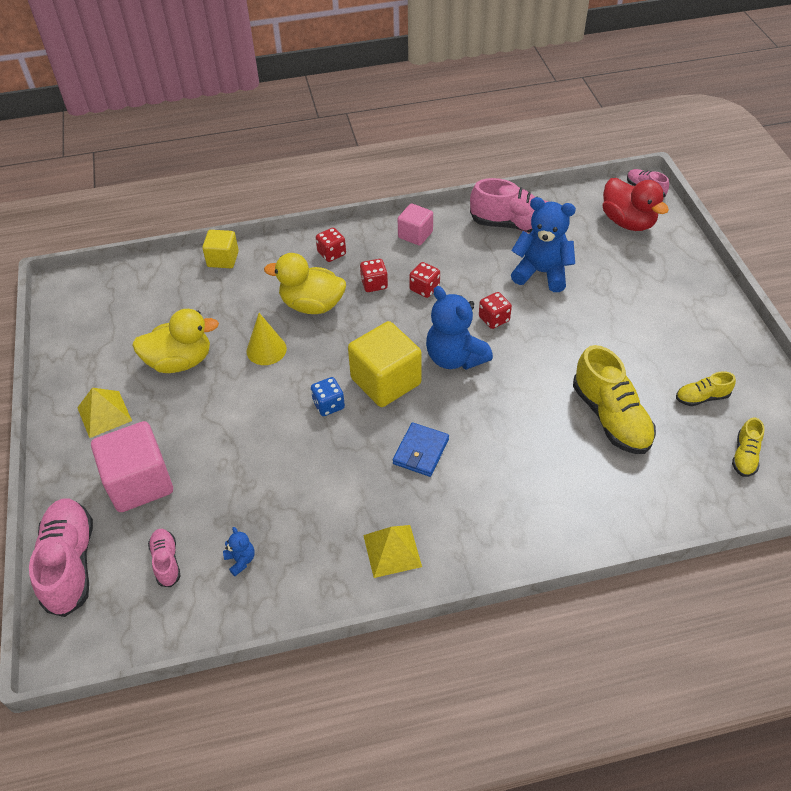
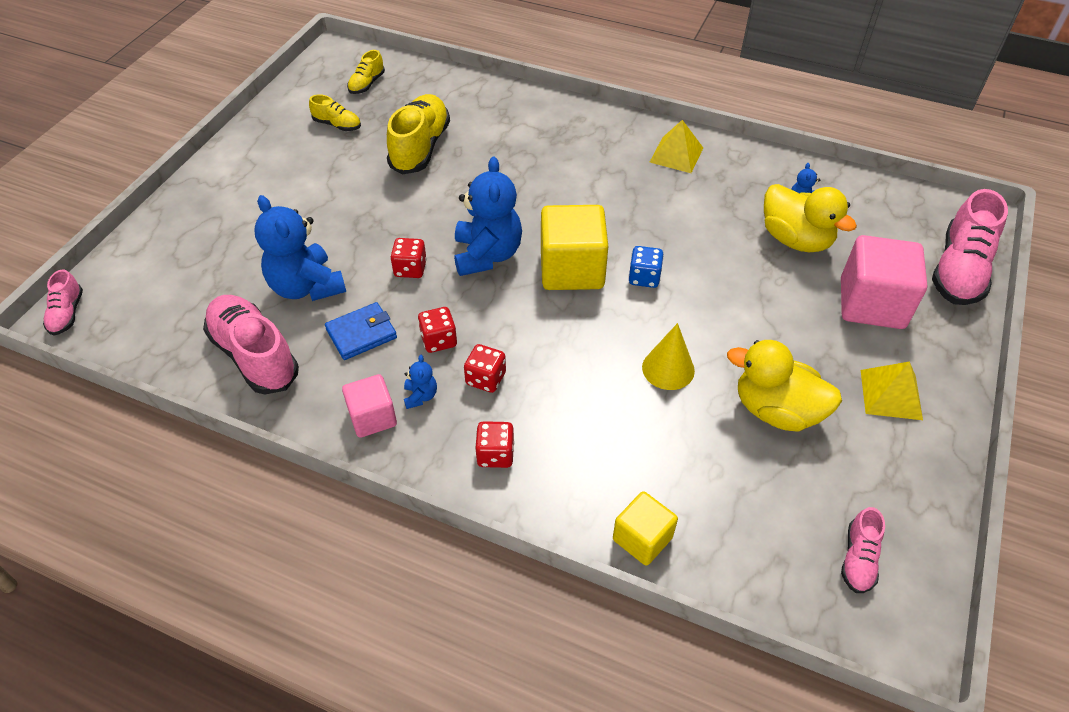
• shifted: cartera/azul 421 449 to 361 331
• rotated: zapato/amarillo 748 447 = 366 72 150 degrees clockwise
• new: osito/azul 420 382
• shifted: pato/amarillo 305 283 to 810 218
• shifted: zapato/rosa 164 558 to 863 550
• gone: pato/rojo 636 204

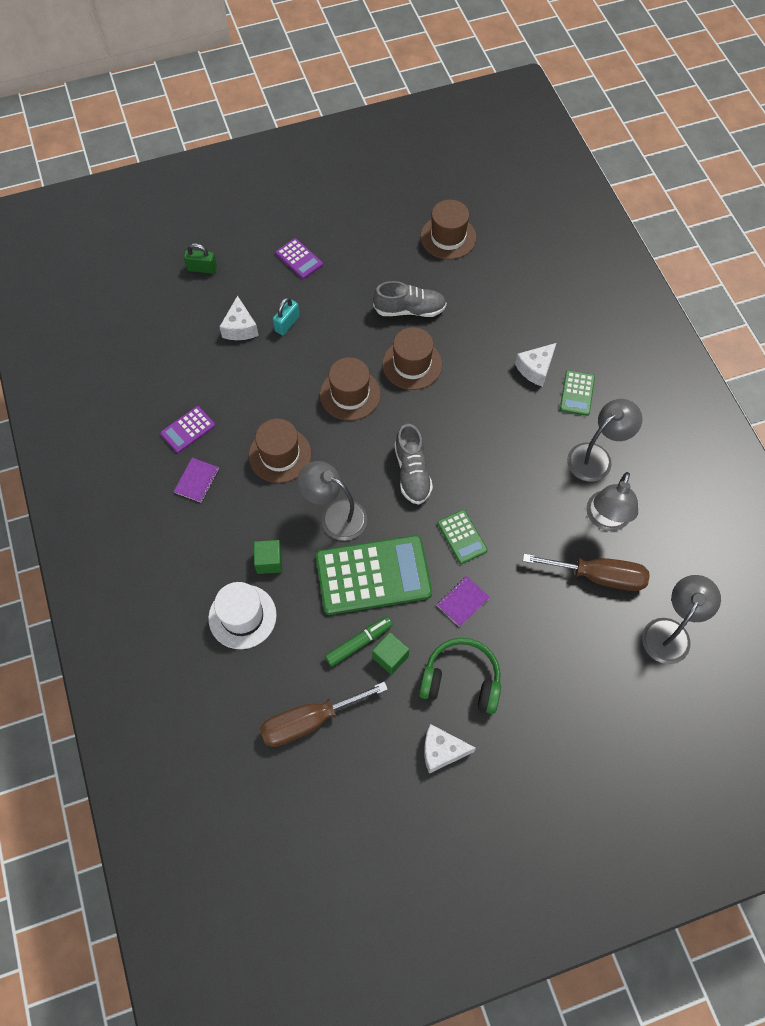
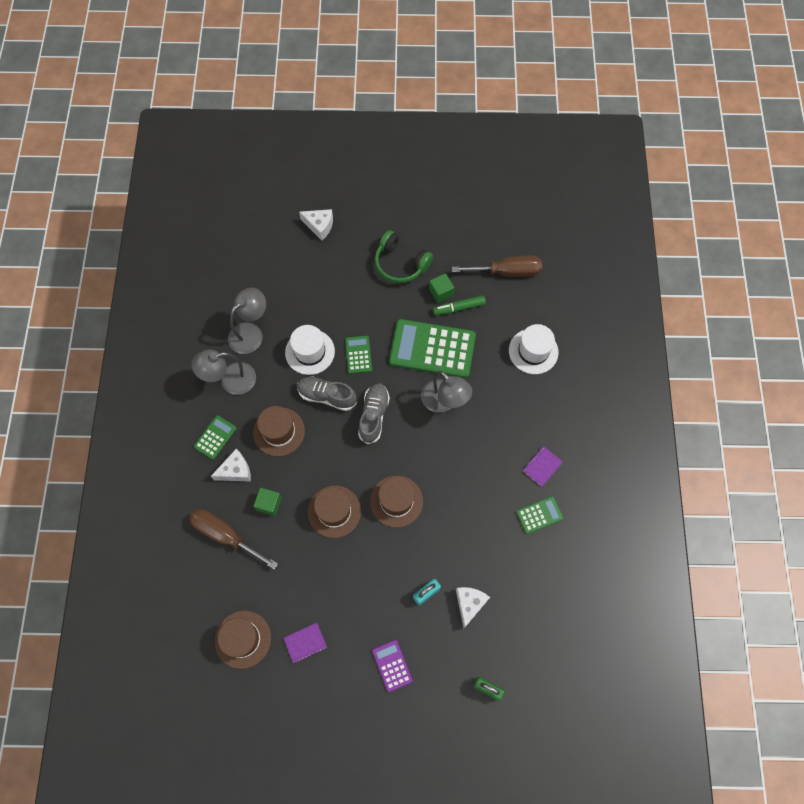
• shifted: destornillador/marrón 586 572 to 233 539
• shifted: sombrero/marrón 279 450 to 279 431
• shifted: cubo/verde 268 557 to 267 502
• shifted: cuaderno/morado 463 601 to 305 643
• new: sombrero/blanco 310 350
• shifted: zapato/gris 410 299 to 327 393
• shifted: queso/blanco 450 749 to 316 225
• repainted: calculadora/morado 187 429 to calculadora/verde 540 515
• gone: lámpara/gris 681 619

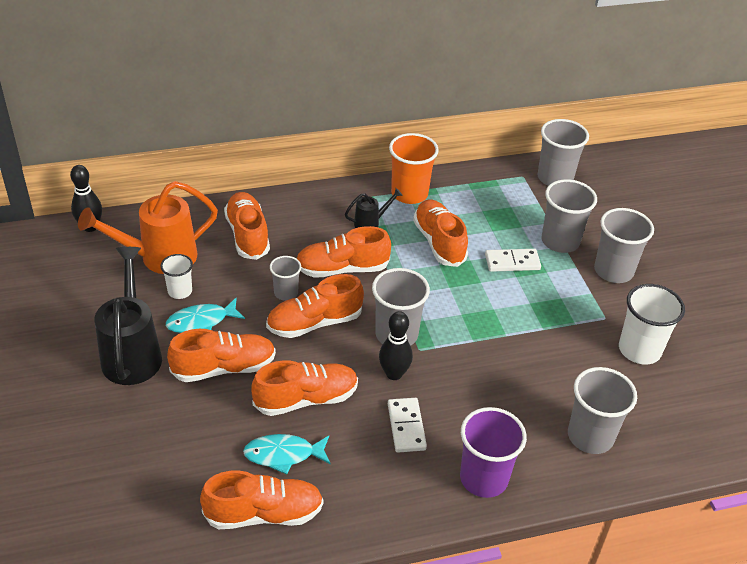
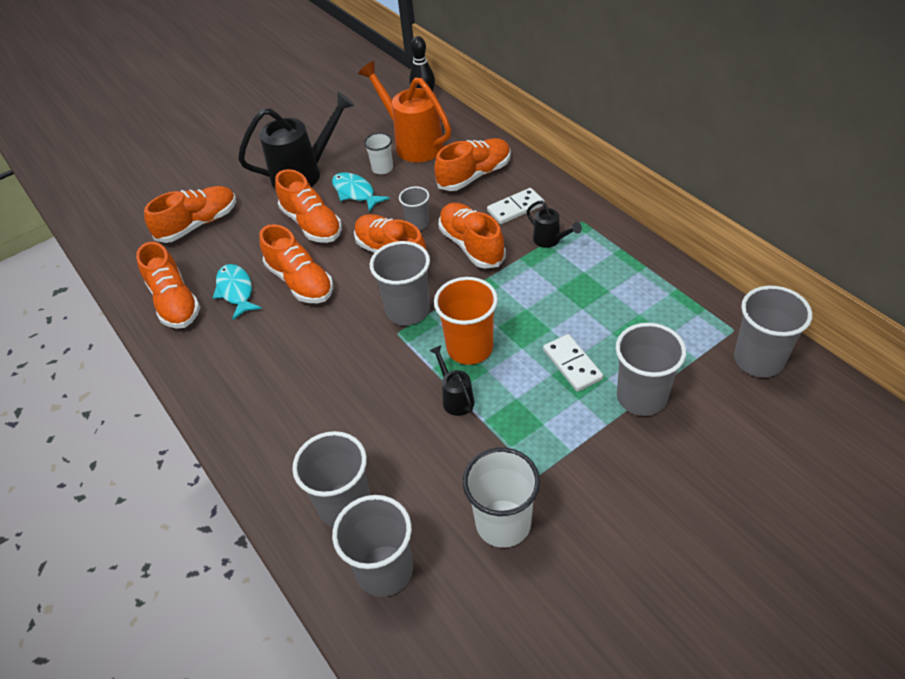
• shifted: zapato/naranja 440 233 to 190 214
• shifted: vaso/gris 624 245 to 372 546
• new: regadera/negro 451 380
• shifted: vaso/naranja 414 168 to 466 321
• shifted: ficha de dominó/blanco 407 425 to 516 206
• gone: bolo/negro 396 345
• gone: vaso/morado 493 452

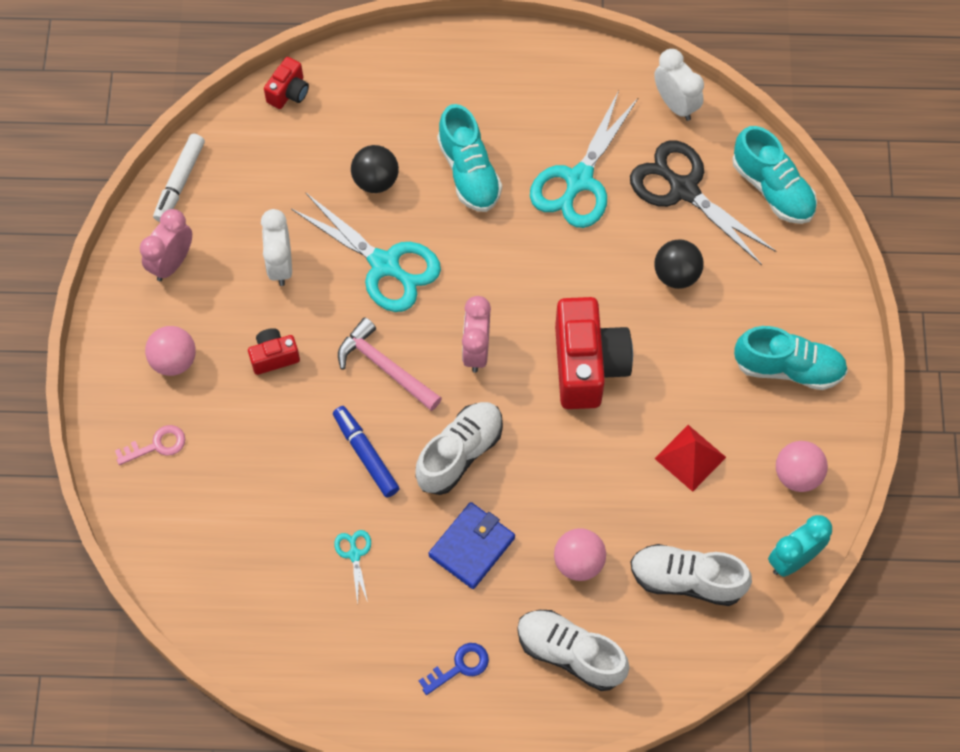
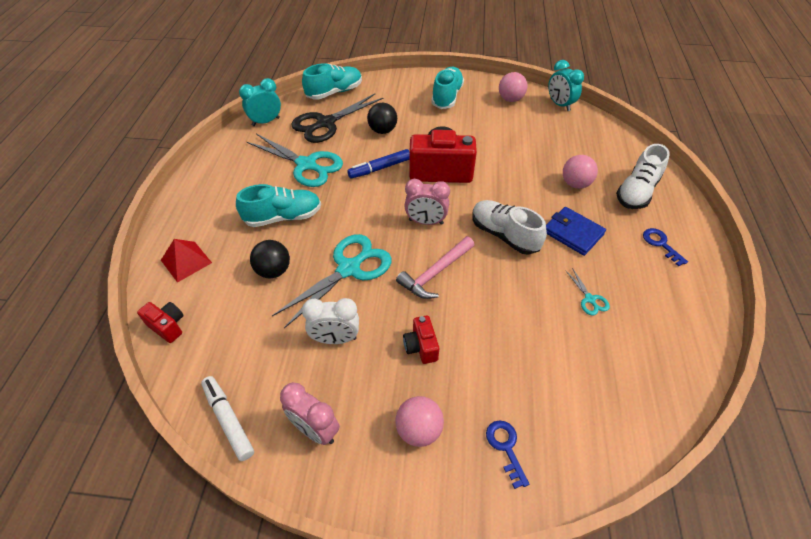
• shifted: pirámide/rojo 690 458 to 186 261
• rotated: rotulador/blanco 179 178 = 227 418 150 degrees counterclockwise
• repainted: despertador/blanco 679 85 to despertador/turquesa 260 102
• shifted: rotulador/azul 366 452 to 378 164
• repainted: llave/rosa 150 445 to llave/azul 507 454
• rotated: tijeras/turquesa 352 567 = 587 291 105 degrees counterclockwise
• gone: zapato/blanco 691 575

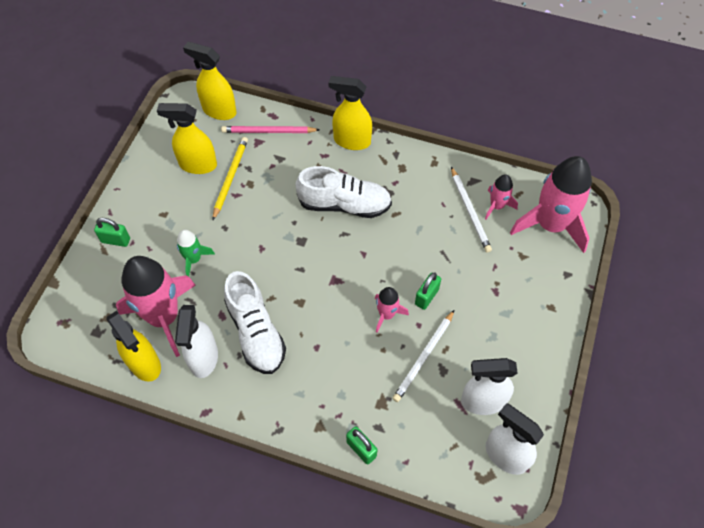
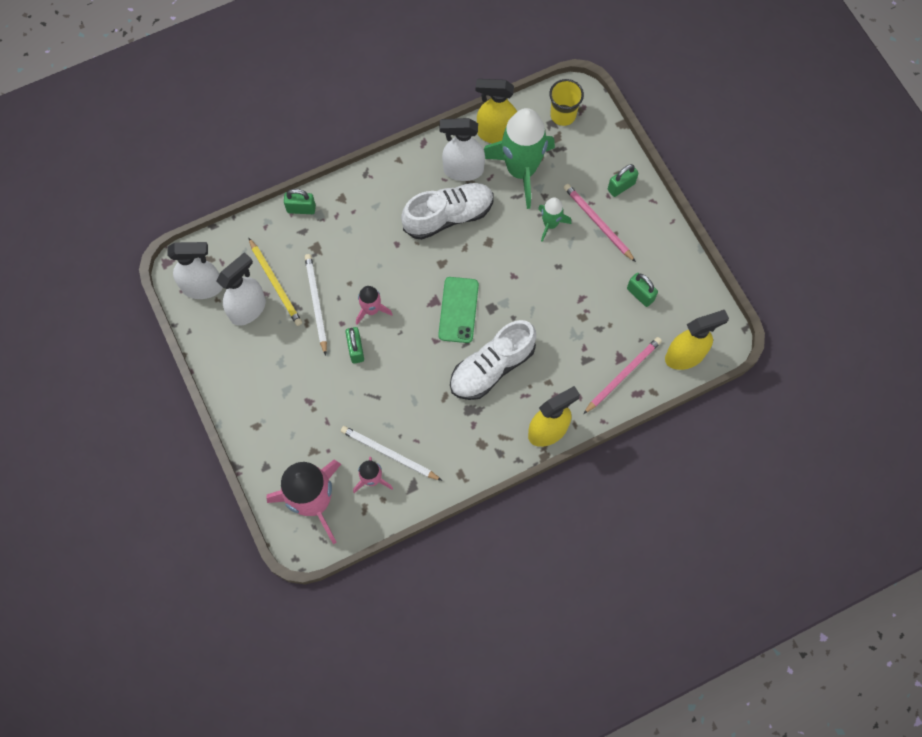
• shifted: lápiz/amarillo 230 178 to 275 282
• rotated: zapato/blanco 255 322 = 447 211 135 degrees clockwise
• new: móvil/verde 458 310
• rotated: pulverizador/blanco 196 341 = 462 149 45 degrees counterclockwise
• repainted: cohete/rosa 156 306 to cohete/verde 519 158
• new: vaso/amarillo 566 102
• new: lápiz/rosa 600 223
• swapped: pulverizador/amarillo 187 138 to candado/verde 642 290

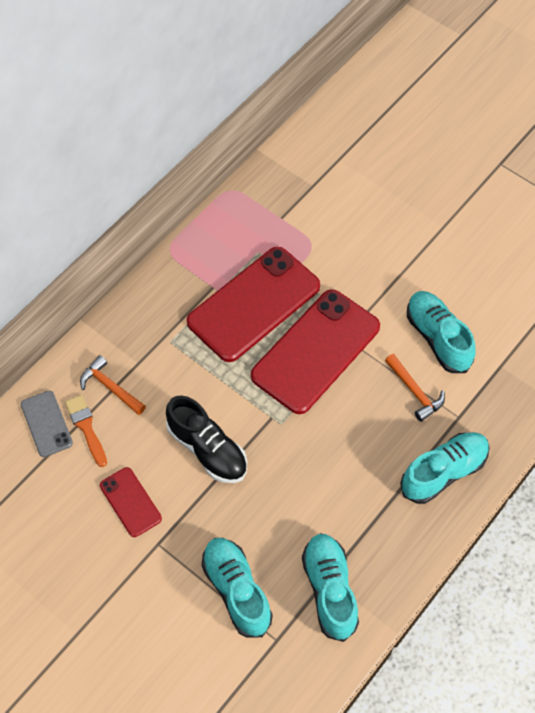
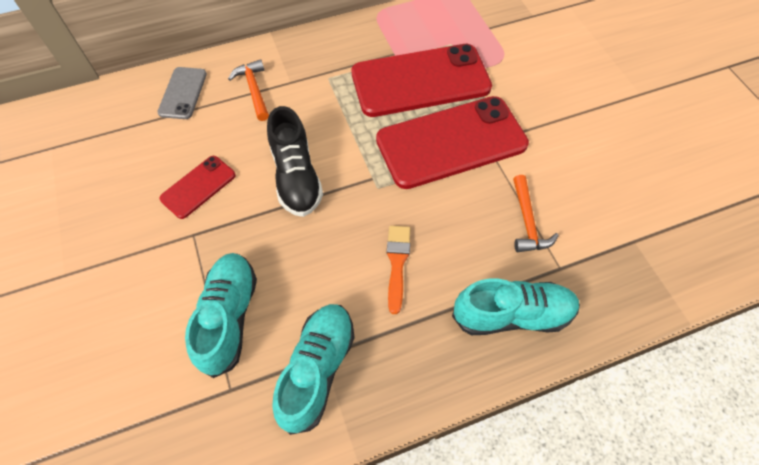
• rotated: móvil/rojo 131 502 = 197 187 45 degrees clockwise
• shifted: pincel/naranja 86 431 to 398 270
• gone: zapato/turquesa 441 332

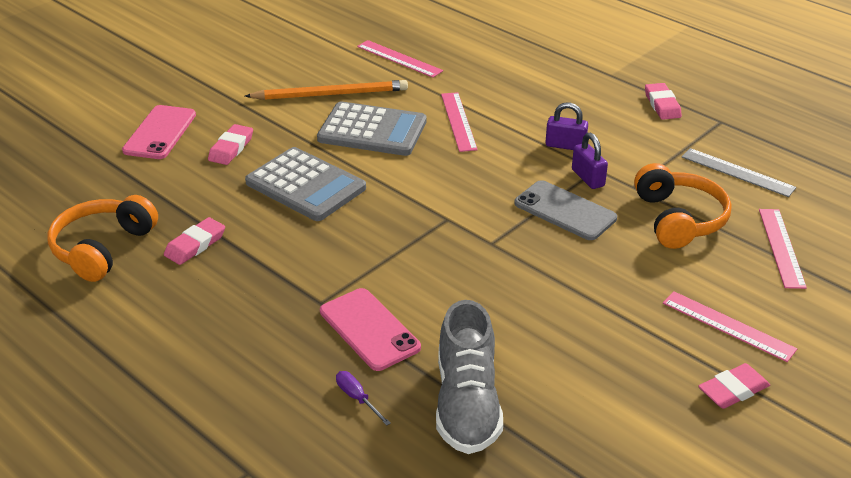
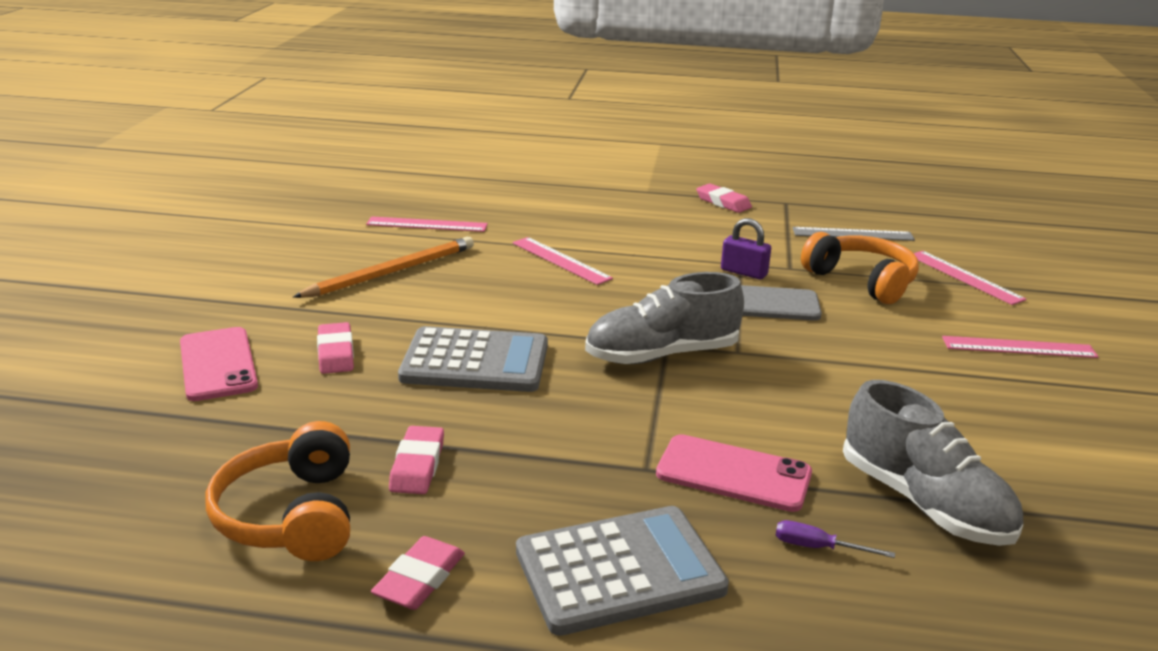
• shifted: goma de borrar/rosa 734 386 to 418 573
• shifted: calculadora/gris 372 129 to 622 571
• new: zapato/gris 664 318
• gone: candado/morado 566 126

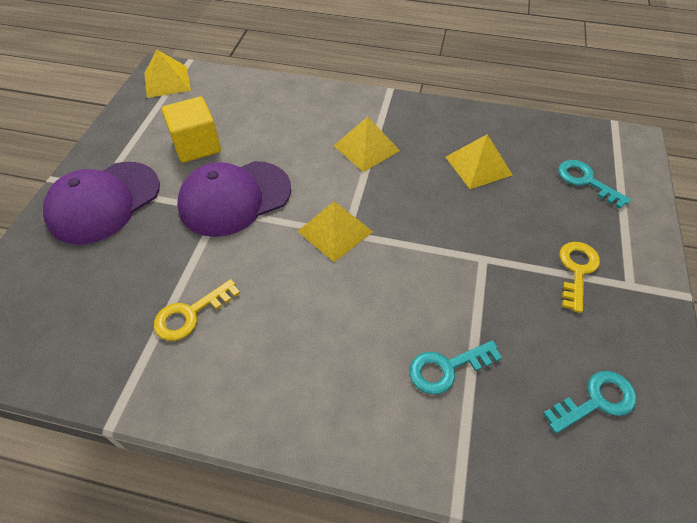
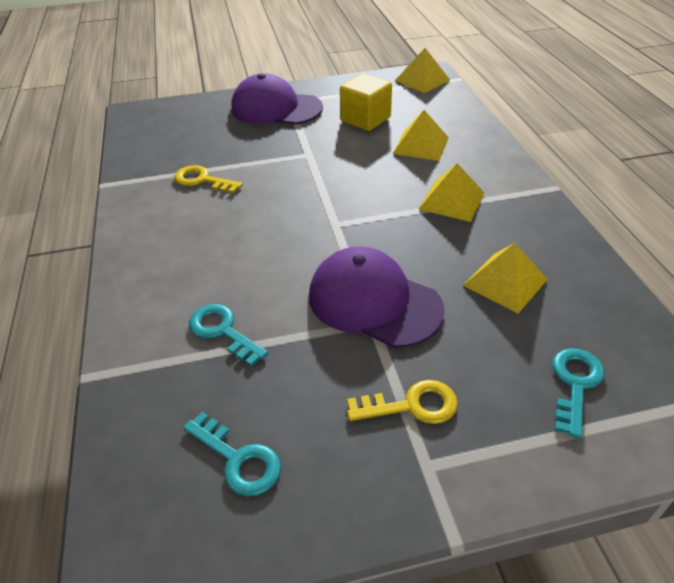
• shifted: gorra/morado 234 199 to 377 297
• shifted: pirámide/amarillo 335 231 to 421 135

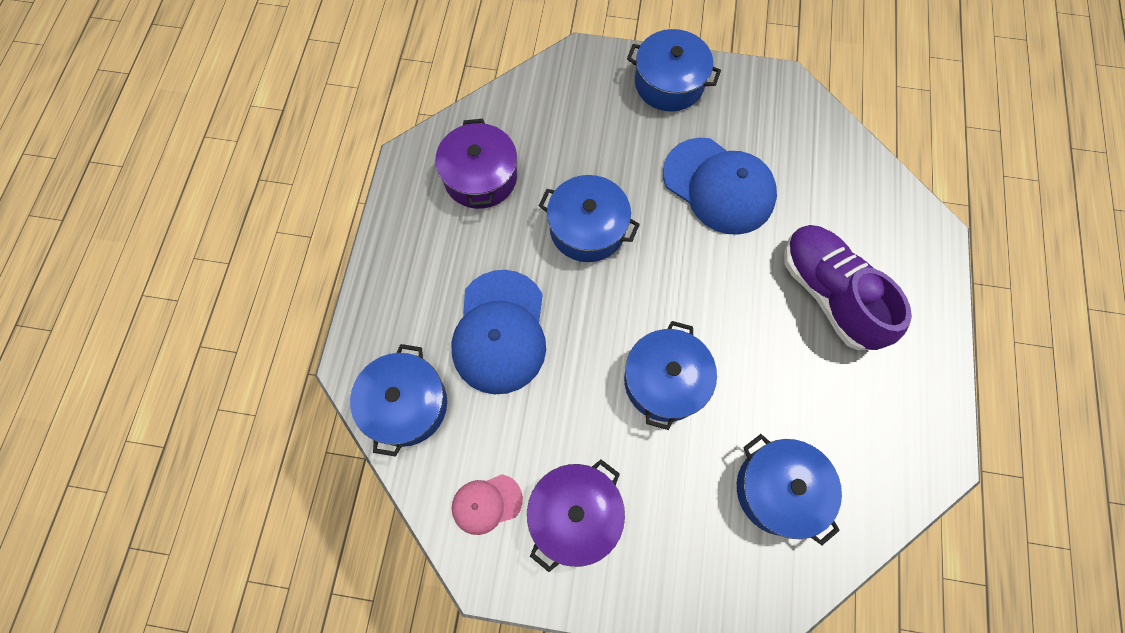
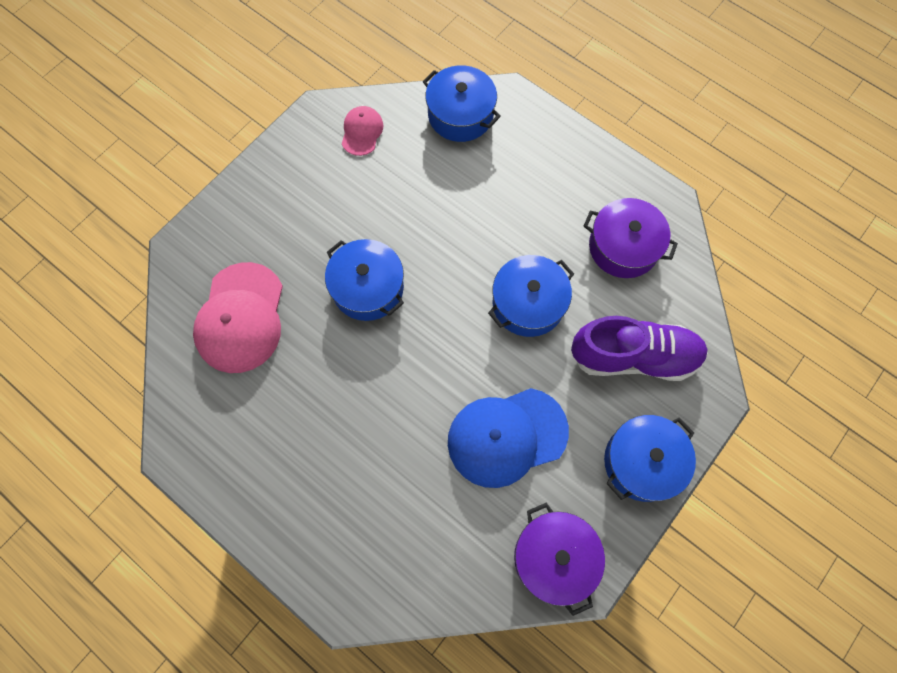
• swapped: olla/azul 789 489 to gorra/rosa 238 317
• shifted: olla/morado 576 515 to 559 559
• shifted: zapato/morado 848 287 to 639 348
• gone: gorra/azul 499 332

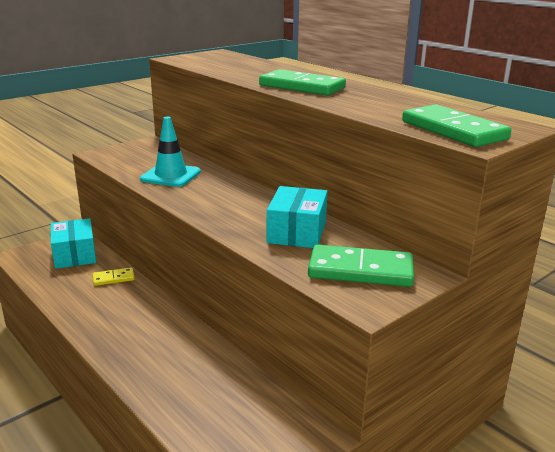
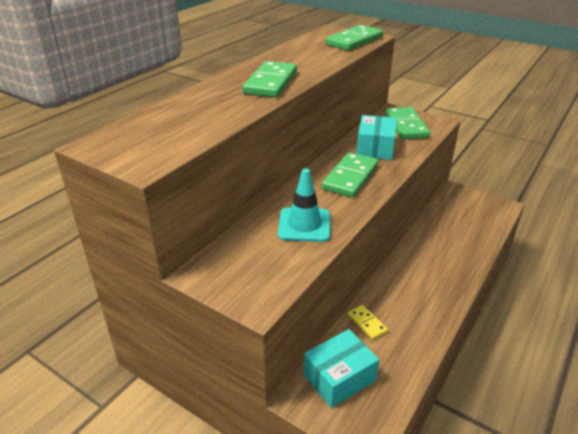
• new: ficha de dominó/verde 350 174
• rotated: caja/turquesa 297 217 = 376 137 75 degrees counterclockwise

